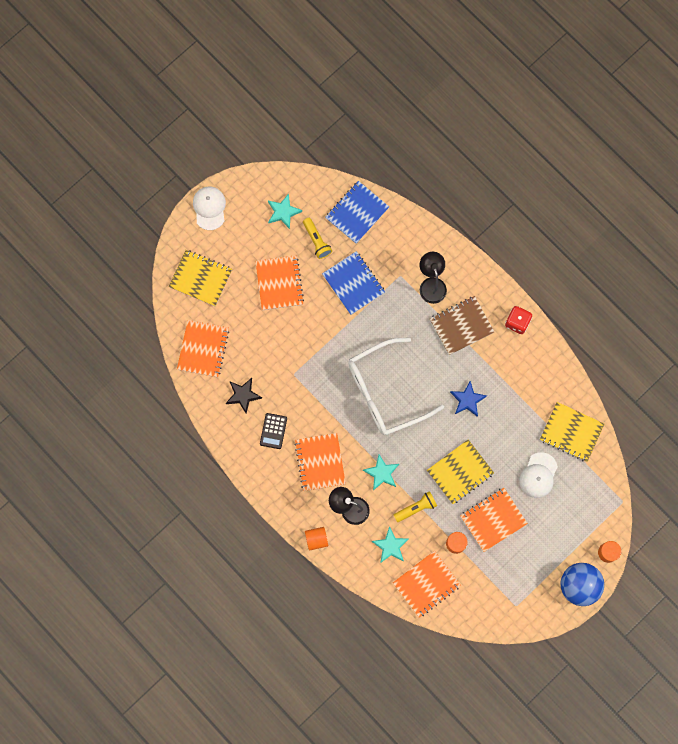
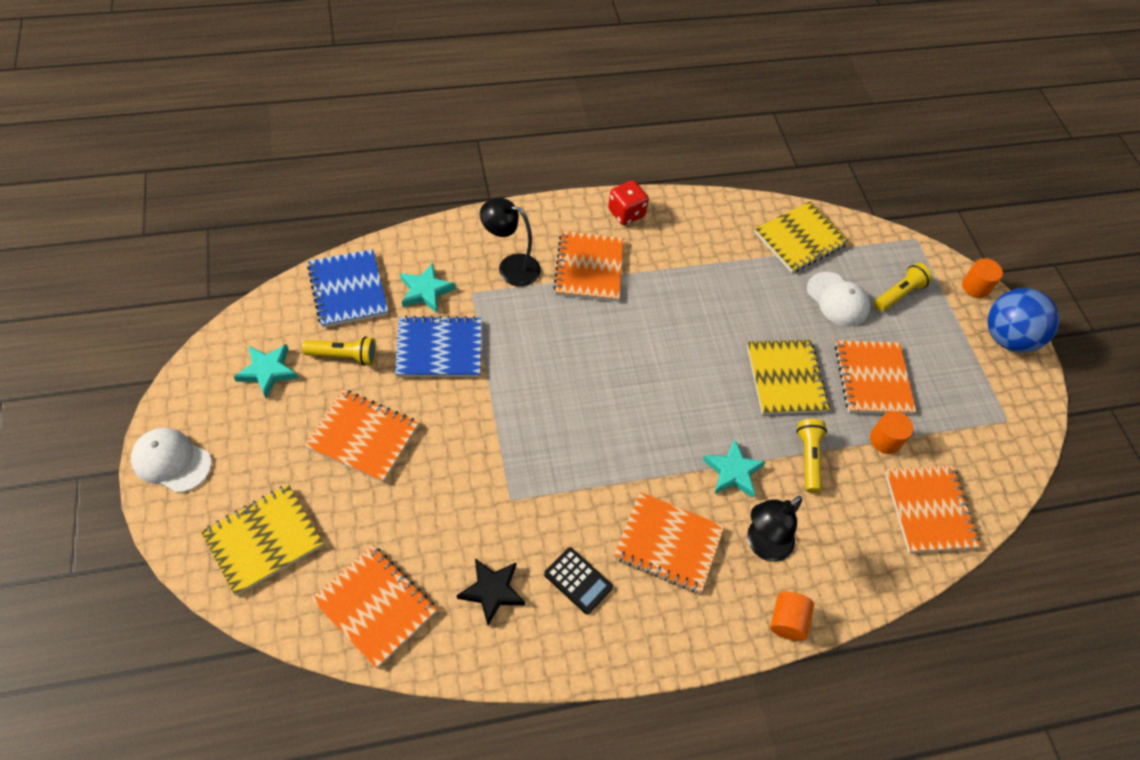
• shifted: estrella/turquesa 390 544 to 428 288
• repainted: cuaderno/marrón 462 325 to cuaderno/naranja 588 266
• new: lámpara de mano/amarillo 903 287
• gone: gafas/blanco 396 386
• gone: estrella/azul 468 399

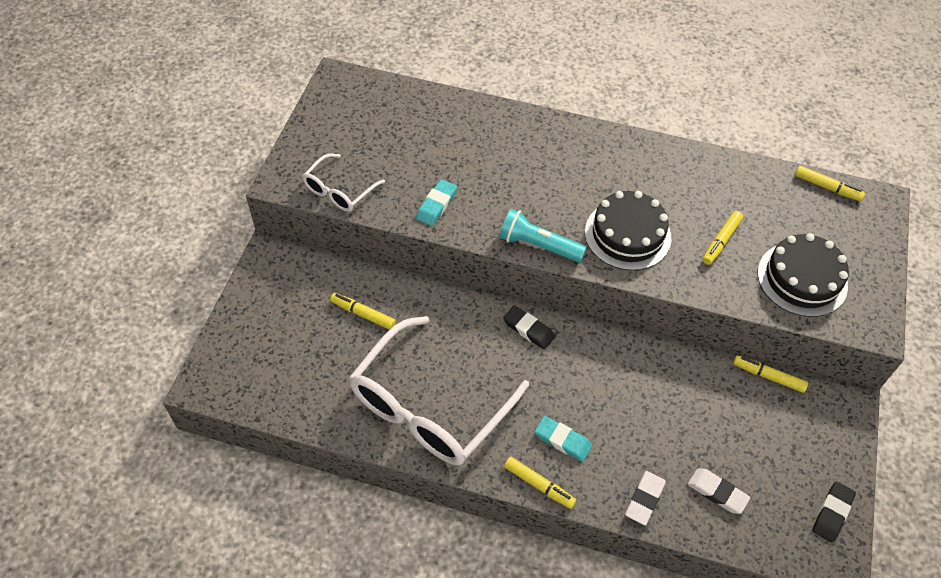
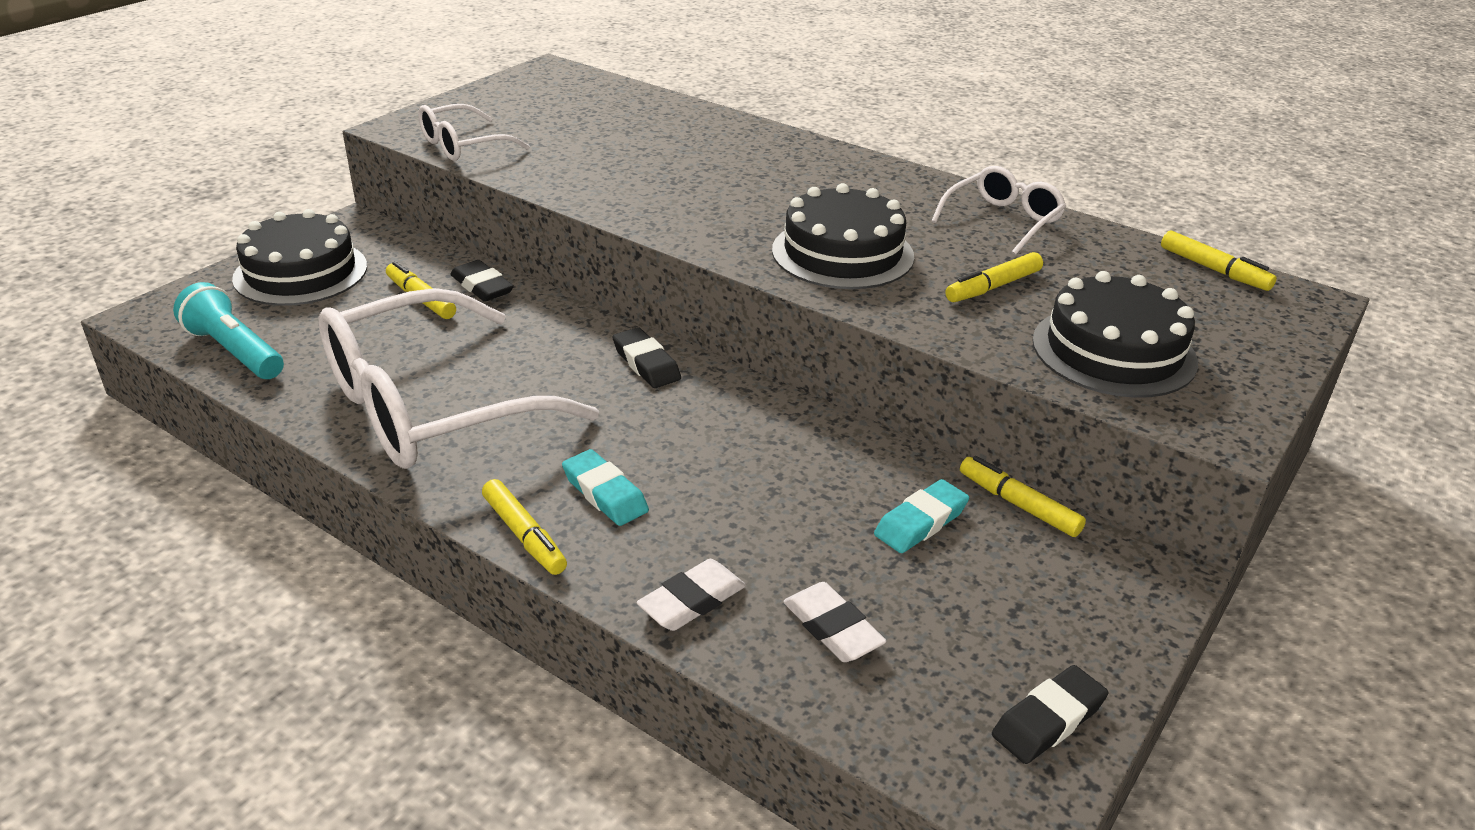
• shifted: lámpara de mano/turquesa 543 235 to 228 330
• new: tarta/negro 299 257
• new: goma de borrar/negro 482 281
• shifted: goma de borrar/turquesa 436 202 to 921 516
• new: gafas/blanco 998 210

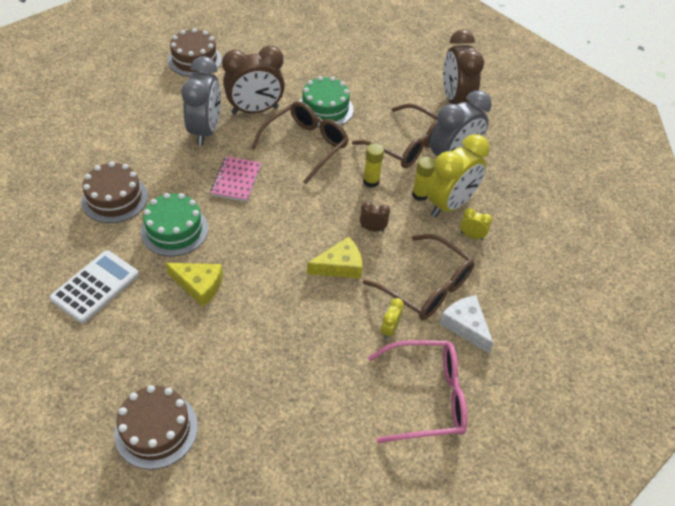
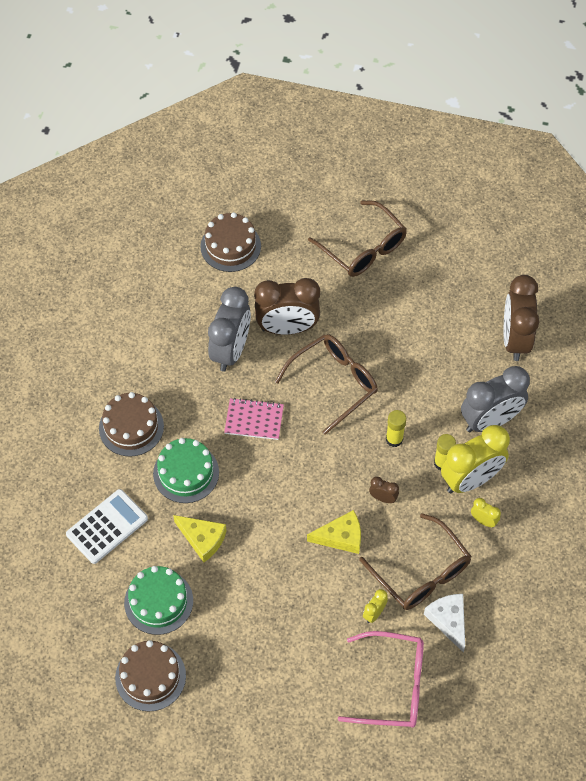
• shifted: tarta/verde 326 101 to 158 600
• rotated: cuaderno/rosa 235 179 = 254 419 75 degrees clockwise
• shifted: gafas/marrón 395 135 to 357 238

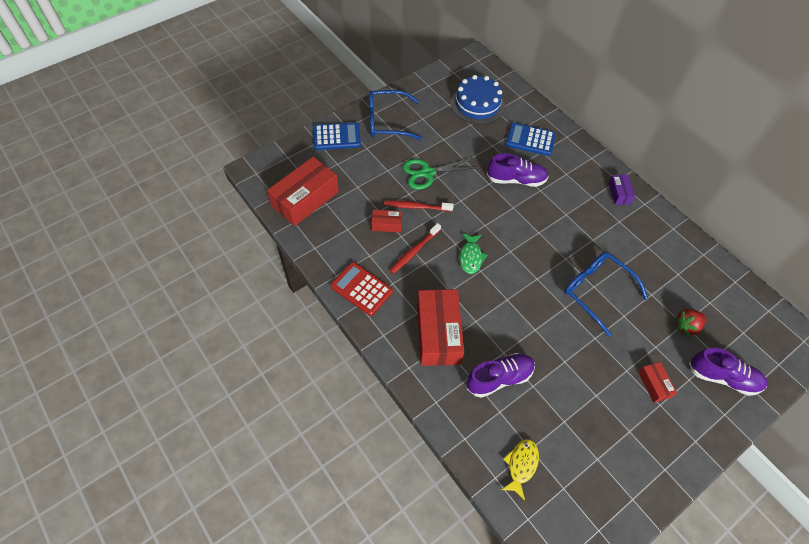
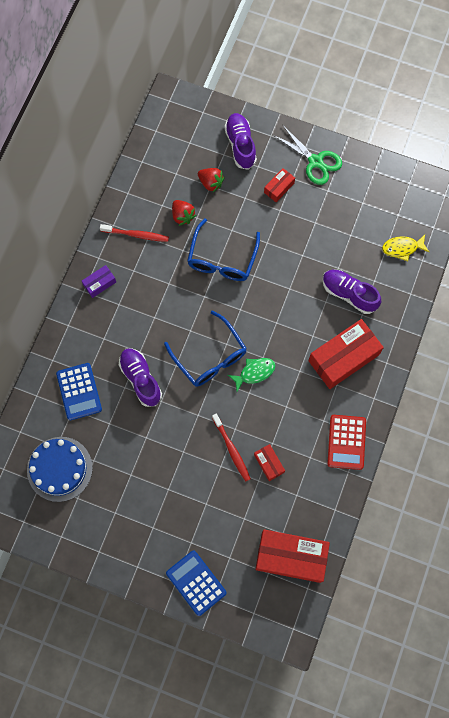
• shifted: cepillo de dientes/rojo 415 248 to 134 233
• shifted: gafas/azul 395 115 to 205 349
• new: fresa/rojo 184 213
• shifted: tijeras/verde 440 174 to 307 155

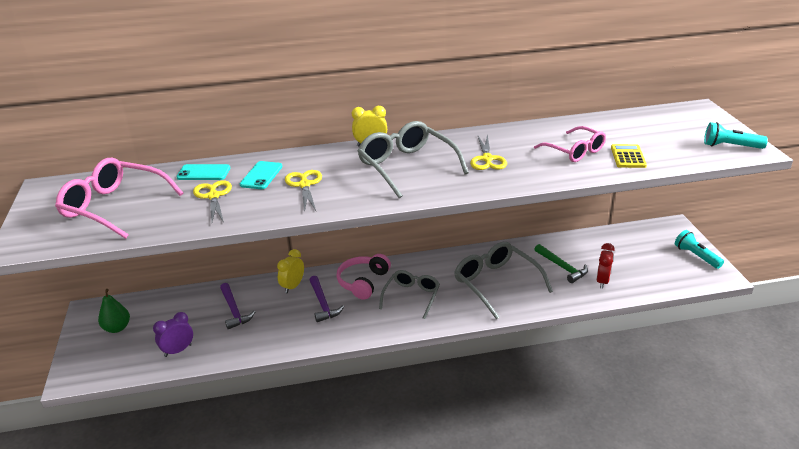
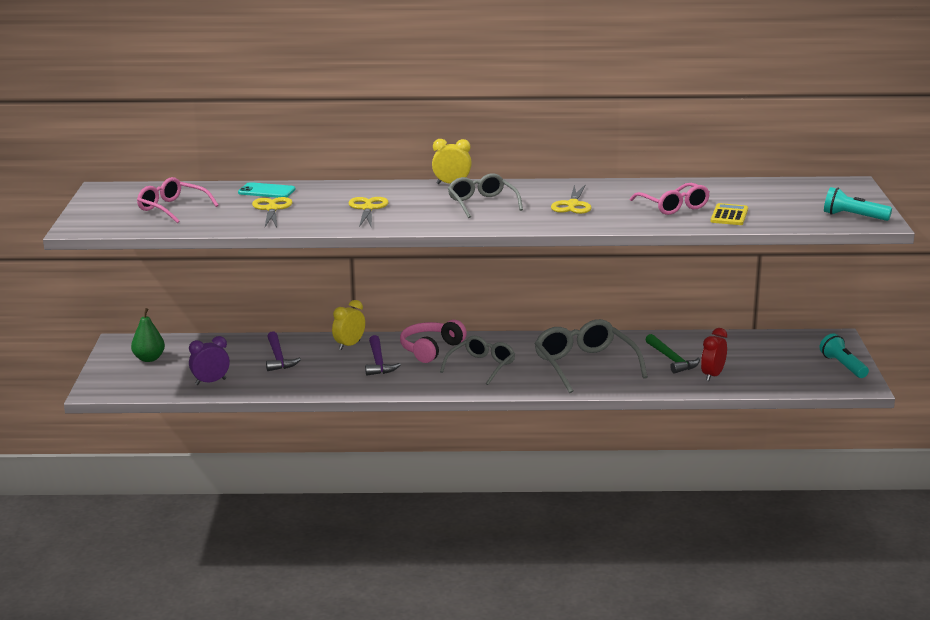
• scaled: gafas/rosa 119 198 = 178 200 x0.66
• scaled: gafas/gris 413 159 = 485 196 x0.66
• gone: móvil/turquesa 261 175

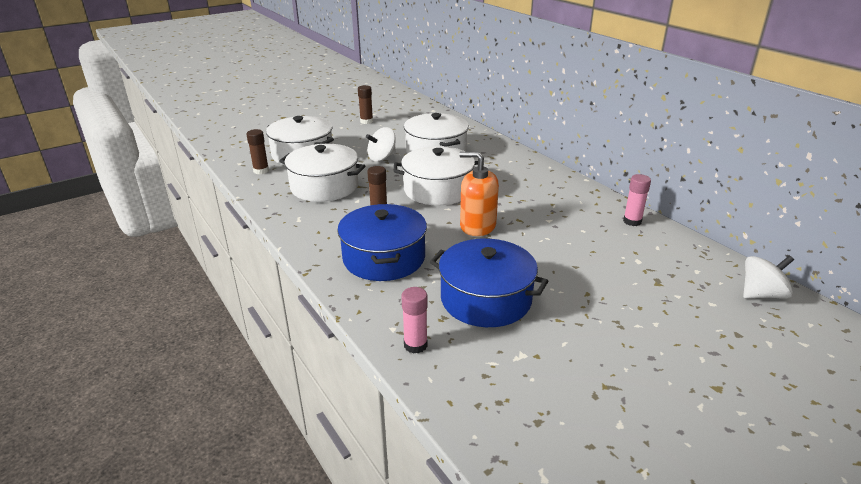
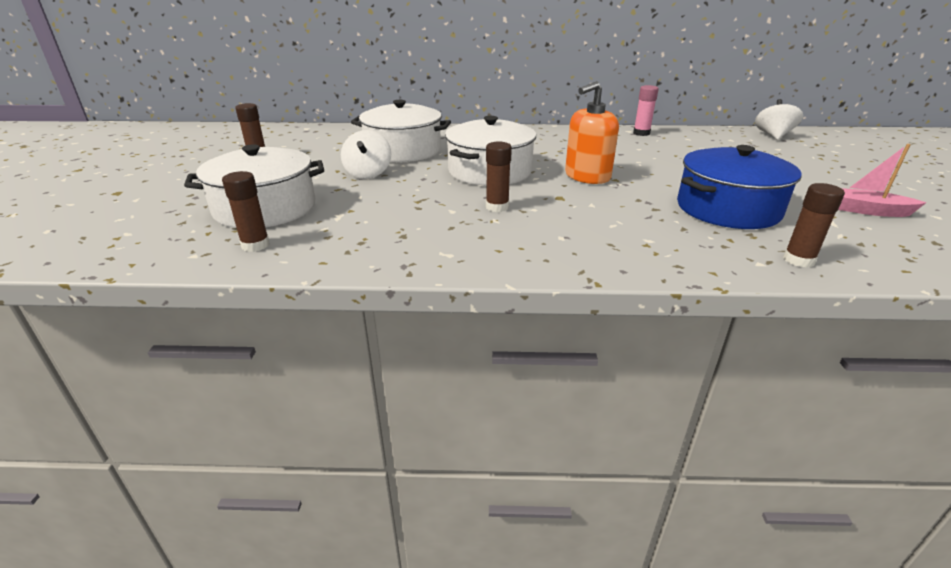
• repainted: barra de pegamento/rosa 414 320 to barra de pegamento/marrón 814 225
• new: barco/rosa 882 180
• gone: olla/blanco 322 173
• gone: olla/azul 382 242

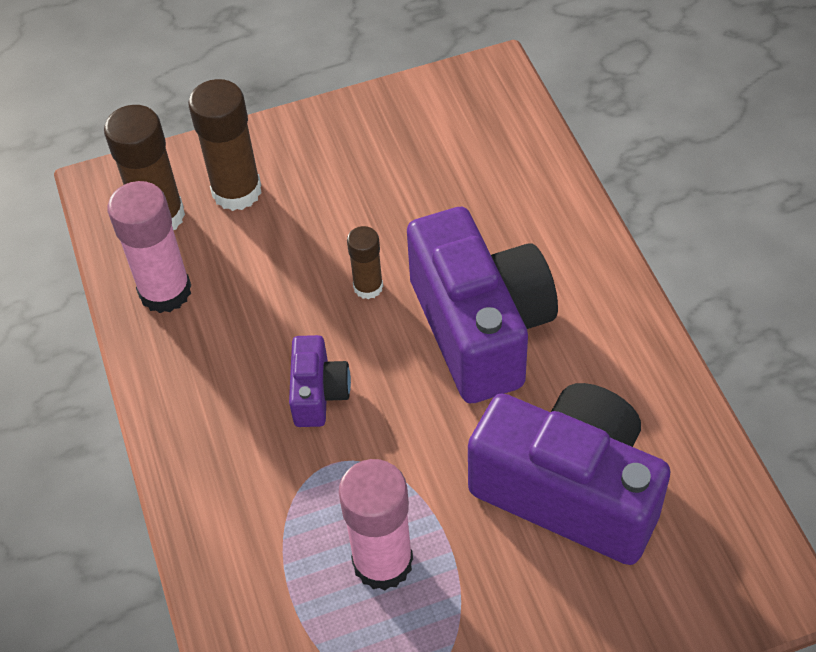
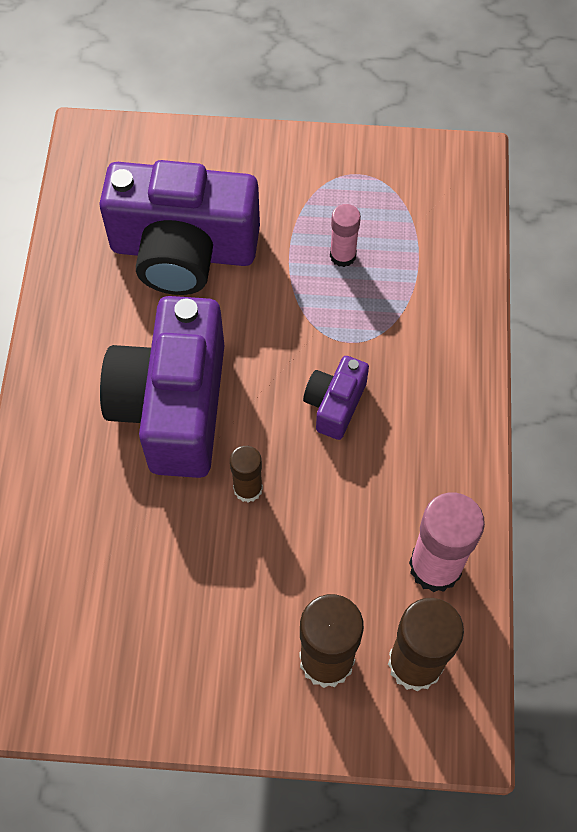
• rotated: cámara/morado 569 474 = 179 227 45 degrees counterclockwise
• scaled: barra de pegamento/rosa 376 524 = 345 235 x0.57

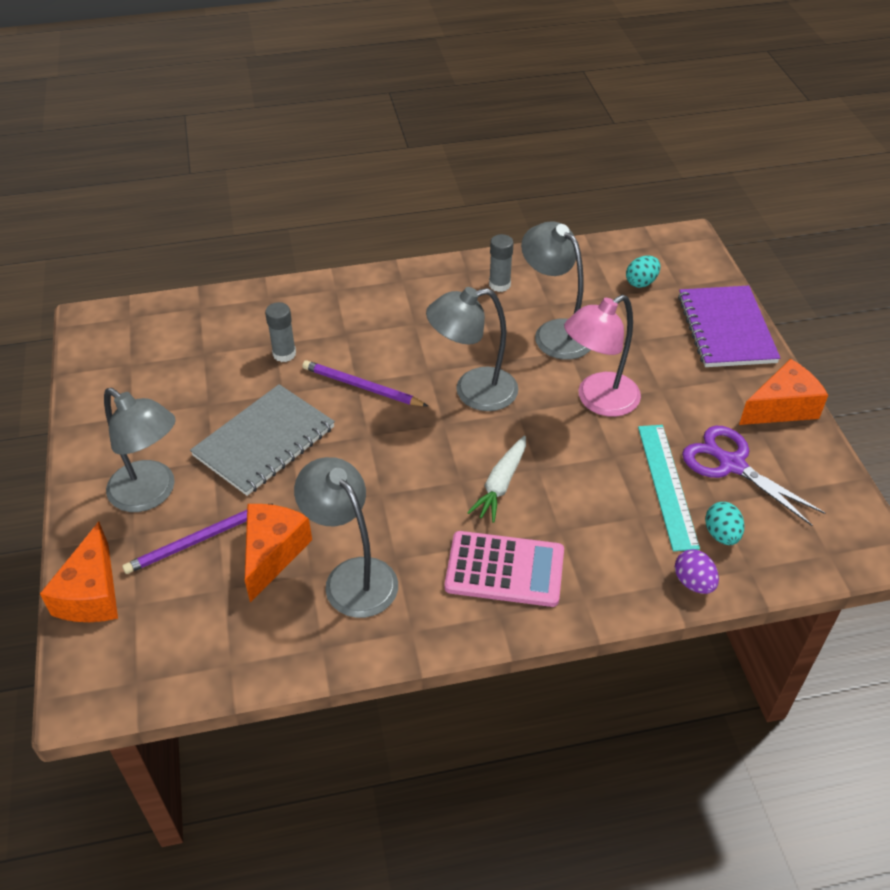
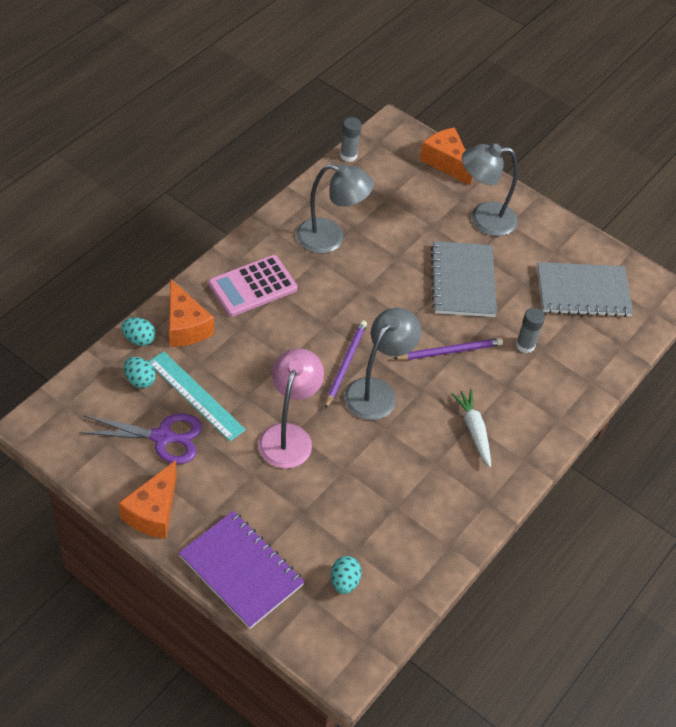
• repainted: huevo/morado 697 571 to huevo/turquesa 138 331
• shifted: queso/naranja 278 553 to 191 313
• shifted: lápiz/morado 197 538 to 346 364
• shifted: barra de pegamento/gris 501 263 to 351 139
• shifted: zanahoria/blanco 496 479 to 471 428
• new: cuaderno/gris 585 289
• gone: lámpara/gris 555 290

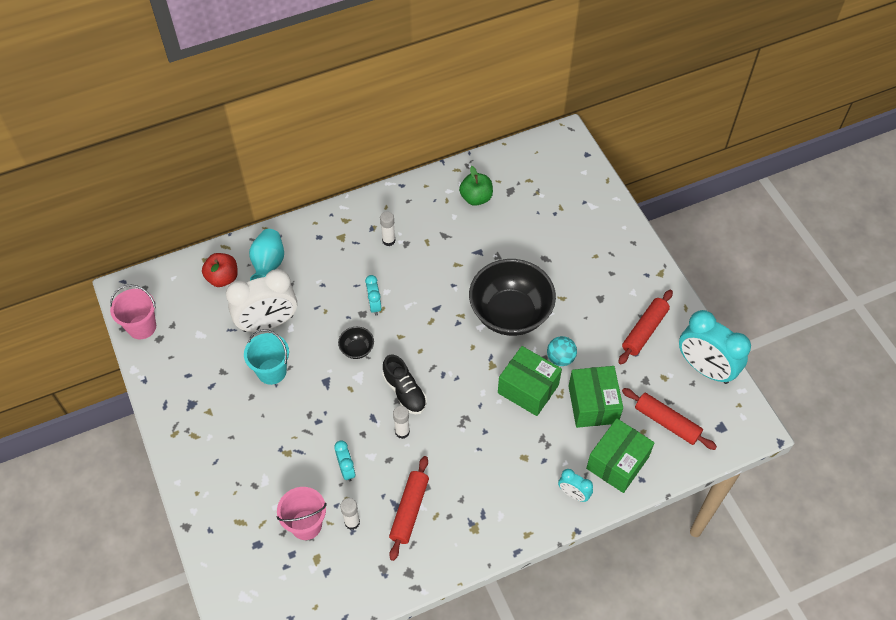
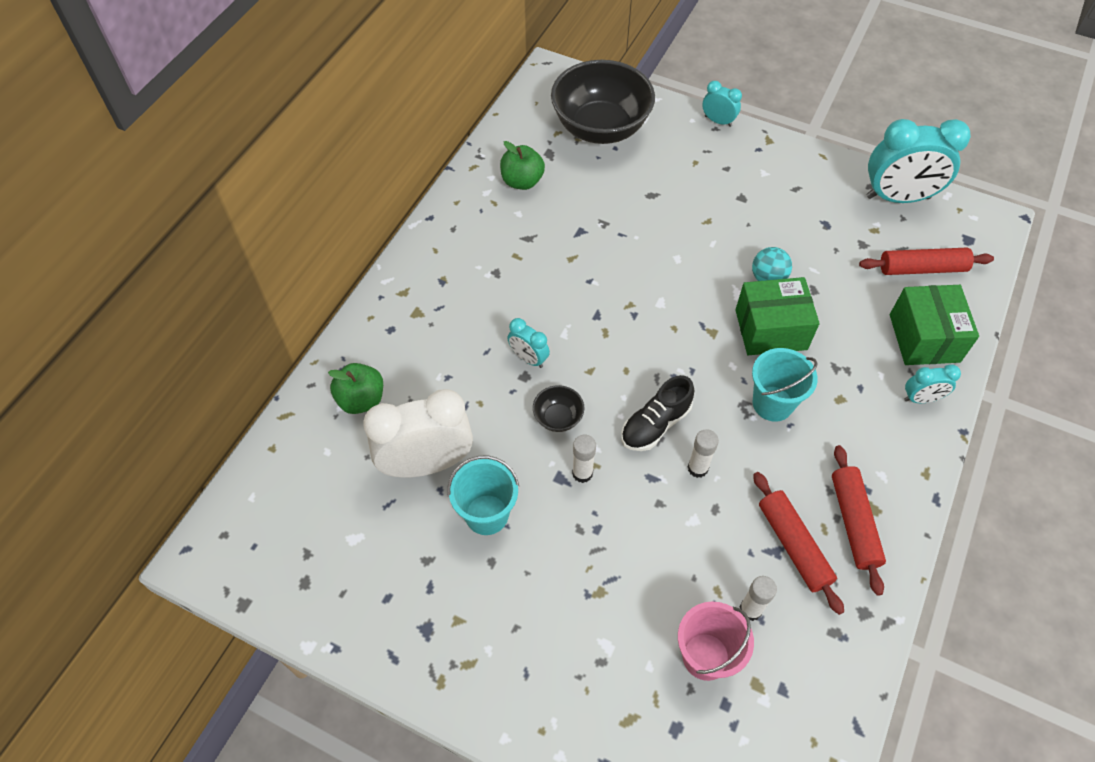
• swapped: florero/turquesa 266 255 to manzana/verde 355 388
• rotated: despertador/blanco 261 300 = 418 433 135 degrees counterclockwise
• shifted: cuenco/negro 512 297 to 603 102
• shifted: barra de pegamento/blanco 387 228 to 584 459
• rotated: zapato/negro 404 384 = 657 413 120 degrees clockwise
• shifted: despertador/turquesa 345 461 to 722 104
• new: balde/turquesa 785 384
• shifted: rodillo/rojo 645 327 to 859 520
• gone: balde/rosa 133 311
• gone: manzana/rojo 220 270
• gone: caja/verde 596 397

